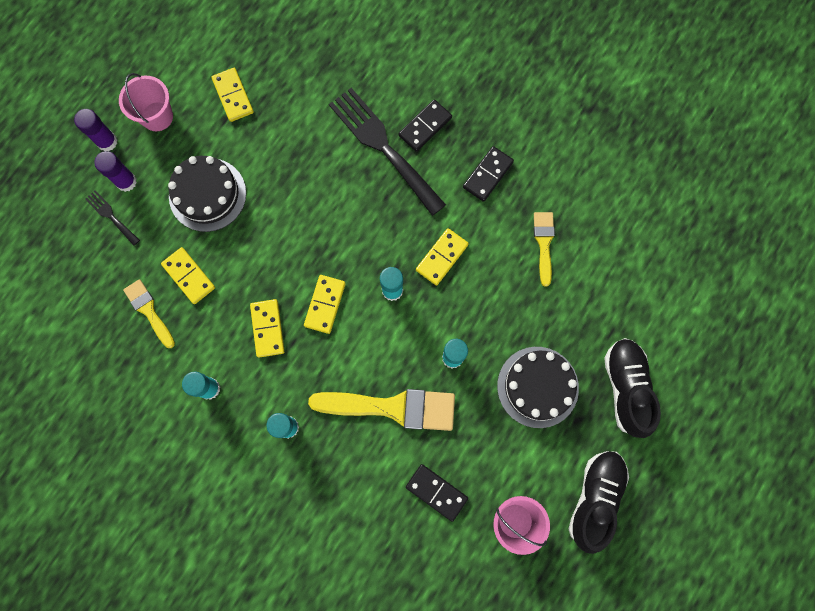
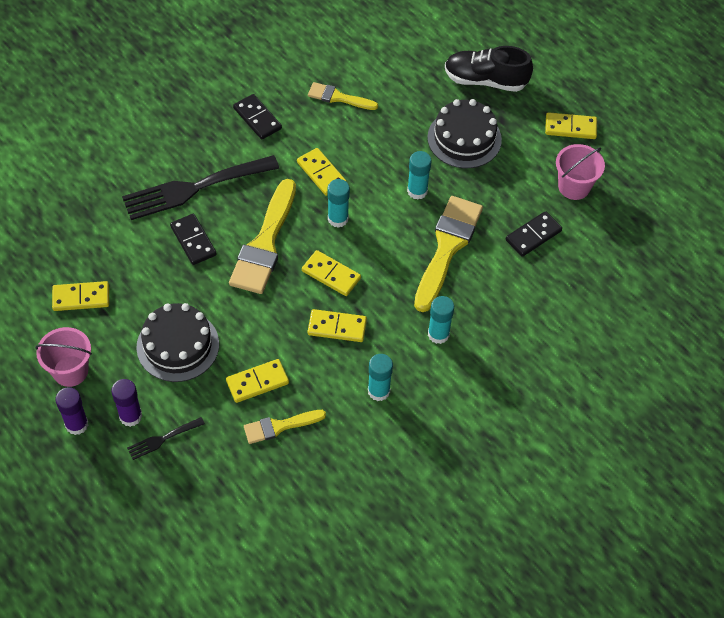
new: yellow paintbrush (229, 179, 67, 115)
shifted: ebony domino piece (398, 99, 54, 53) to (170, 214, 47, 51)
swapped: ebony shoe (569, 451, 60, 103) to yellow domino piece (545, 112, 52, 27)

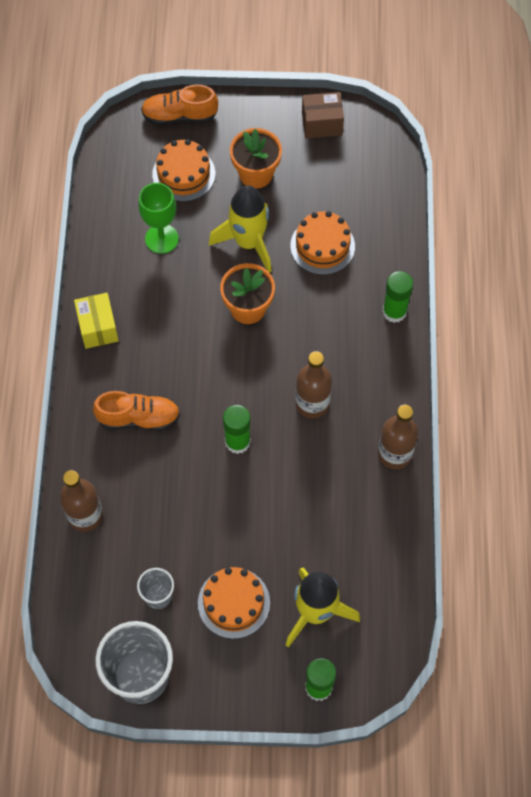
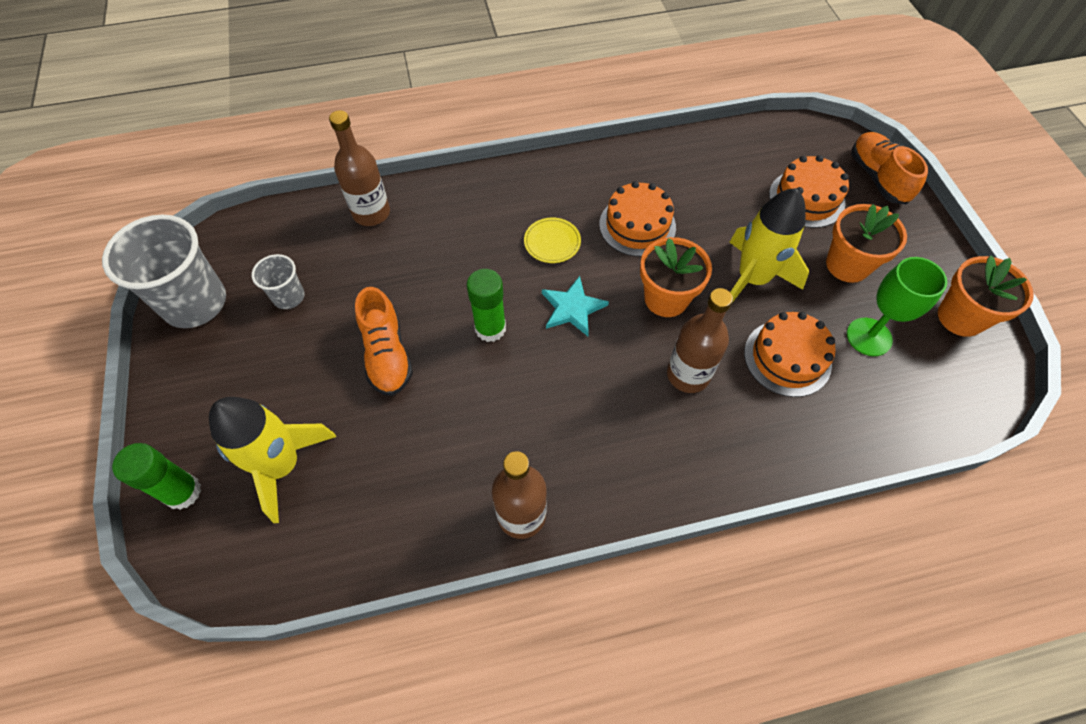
gone: yellow parcel (74, 293, 45, 56); green glue (382, 271, 31, 52)
new: yellow flat dish (524, 218, 57, 45); turquoise star (542, 276, 67, 60)
shifted: orange-coloured shoe (93, 391, 87, 40) to (355, 287, 58, 109); orange-coloured cake (198, 567, 72, 72) to (599, 181, 77, 76); dark brown bottle (296, 351, 36, 67) to (667, 288, 66, 105); green chalice (139, 183, 40, 71) to (847, 257, 100, 99)
swapped: dark brown parcel (302, 92, 42, 46) to orange-coloured flower pot (938, 256, 96, 81)

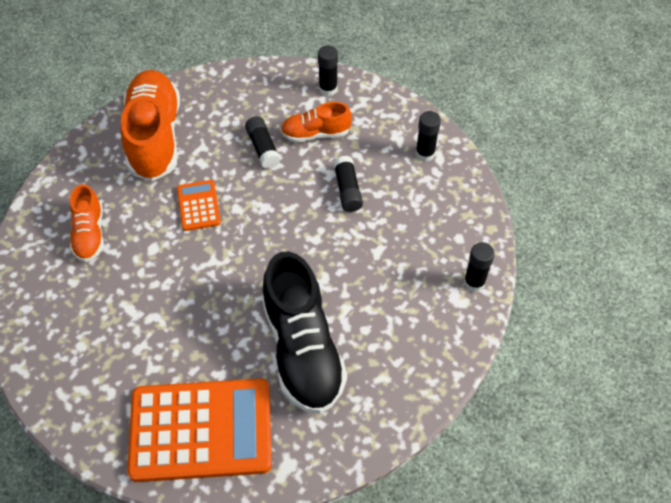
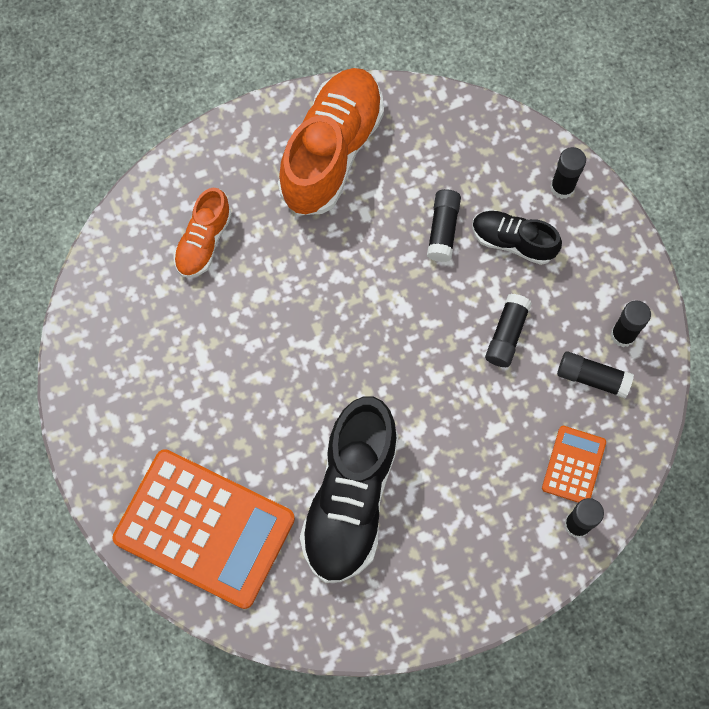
new: ebony glue (557, 351, 77, 47)
shifted: orange-coloured adding machine (177, 180, 44, 51) to (542, 426, 64, 77)
repainted: orange-coloured shoe (280, 102, 72, 40) to ebony shoe (472, 210, 90, 55)

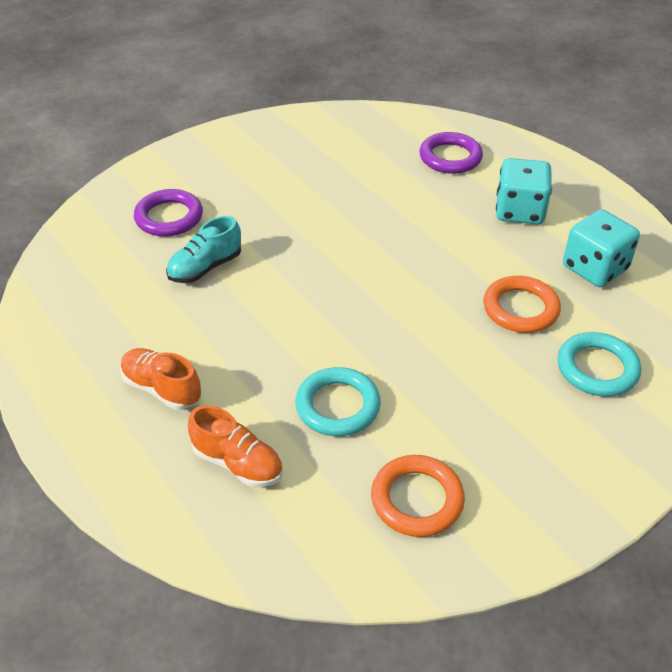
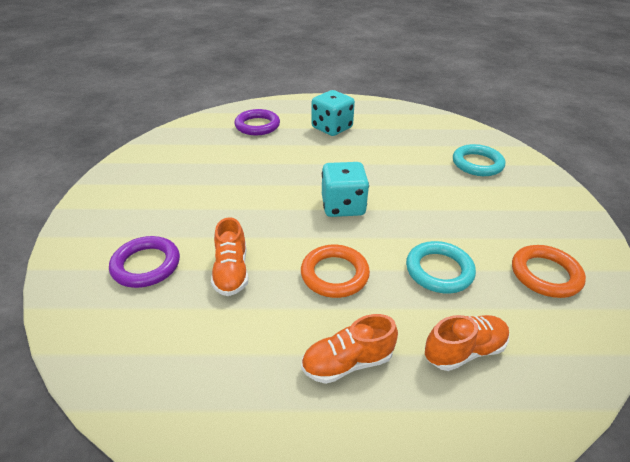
shifted: orange-coloured hoop (483, 276, 78, 57) to (301, 245, 69, 53); turquoise dice (563, 209, 77, 78) to (322, 162, 47, 55)
repainted: turquoise shoe (166, 216, 75, 67) to orange-coloured shoe (211, 217, 37, 79)

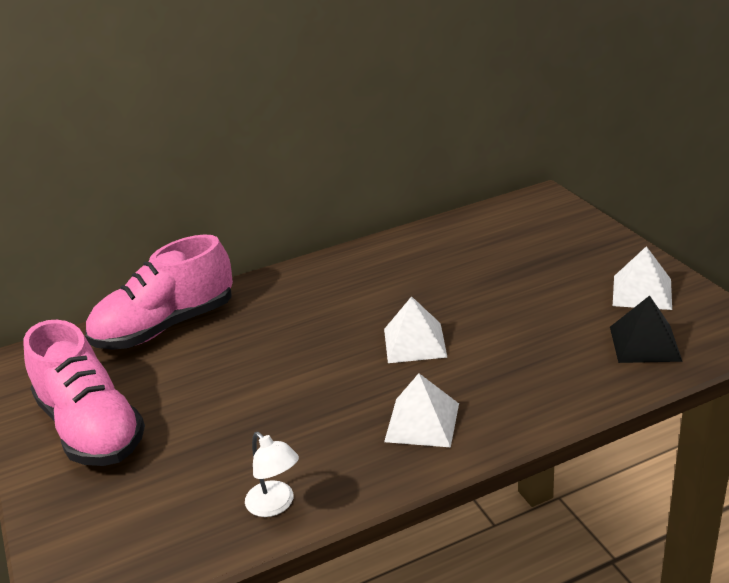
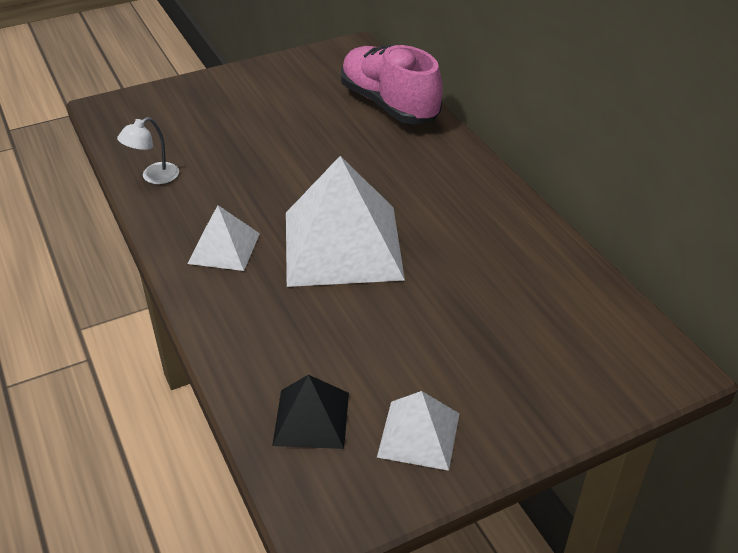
gone: rosy shoe (23, 320, 122, 146)
scaled: white pyramid (384, 296, 63, 67) = (286, 156, 119, 131) x1.97

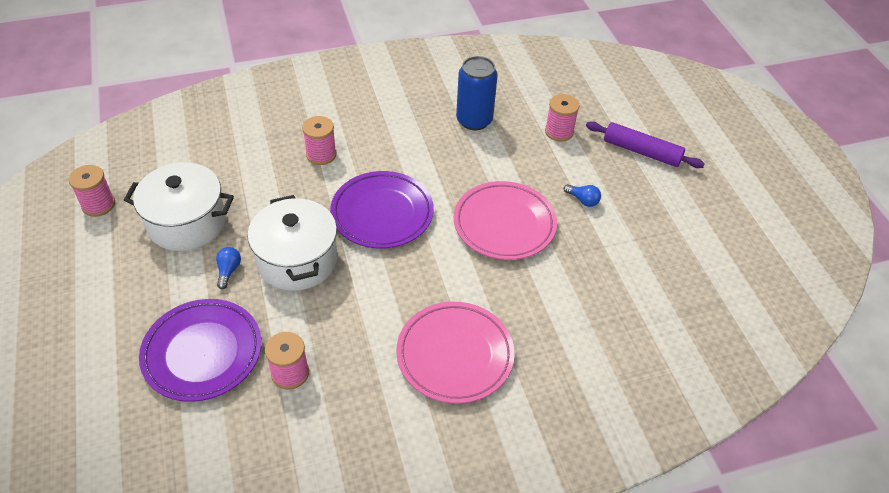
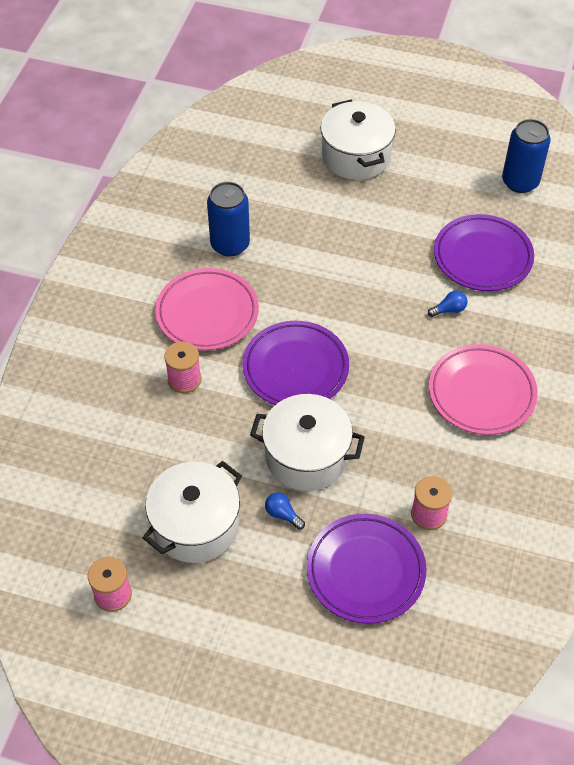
gone: rosy bobbin (545, 94, 35, 47)
new: purple flat dish (434, 214, 100, 77); blue tin (502, 119, 49, 74)
shifted: rosy flat dish (454, 181, 103, 79) to (155, 268, 104, 82); blue light bulb (564, 184, 37, 23) to (428, 290, 39, 27)
swapped: purple rolling pin (586, 121, 119, 47) to white pot (321, 100, 75, 80)

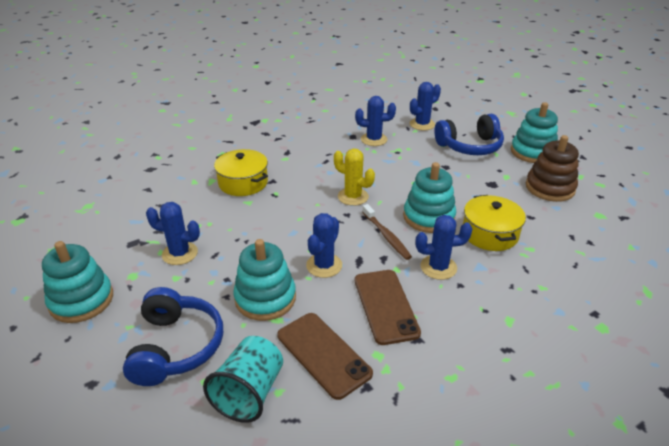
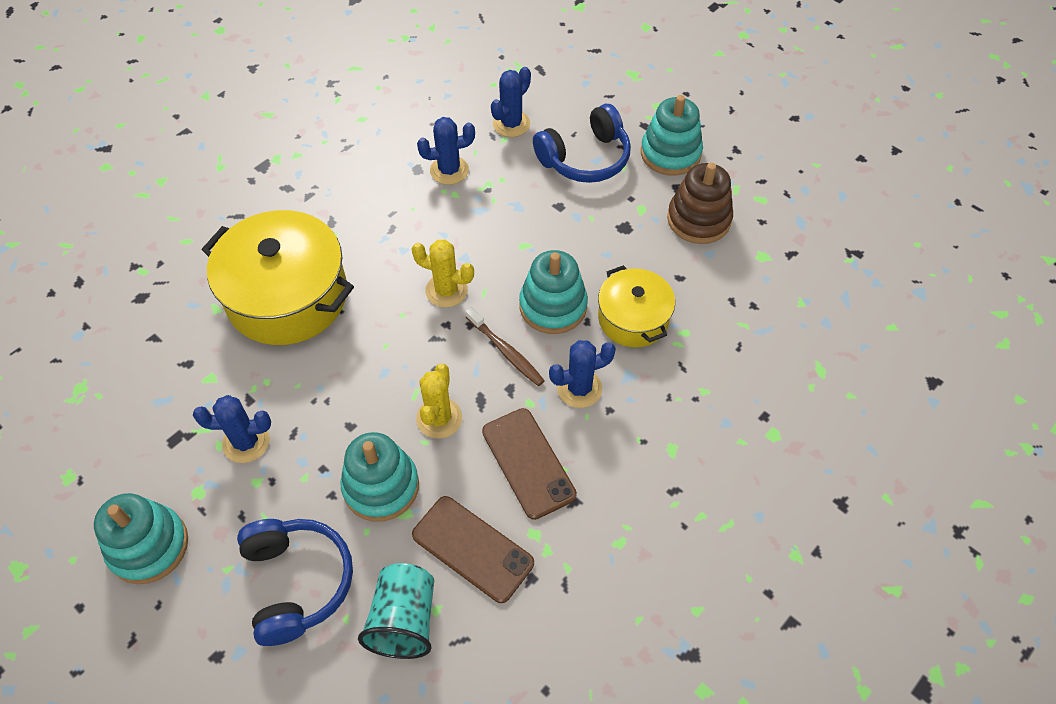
repainted: blue saguaro cactus (306, 213, 36, 65) to yellow saguaro cactus (416, 363, 46, 76)
scaled: yellow pot (214, 149, 54, 47) = (202, 210, 152, 135) x1.73

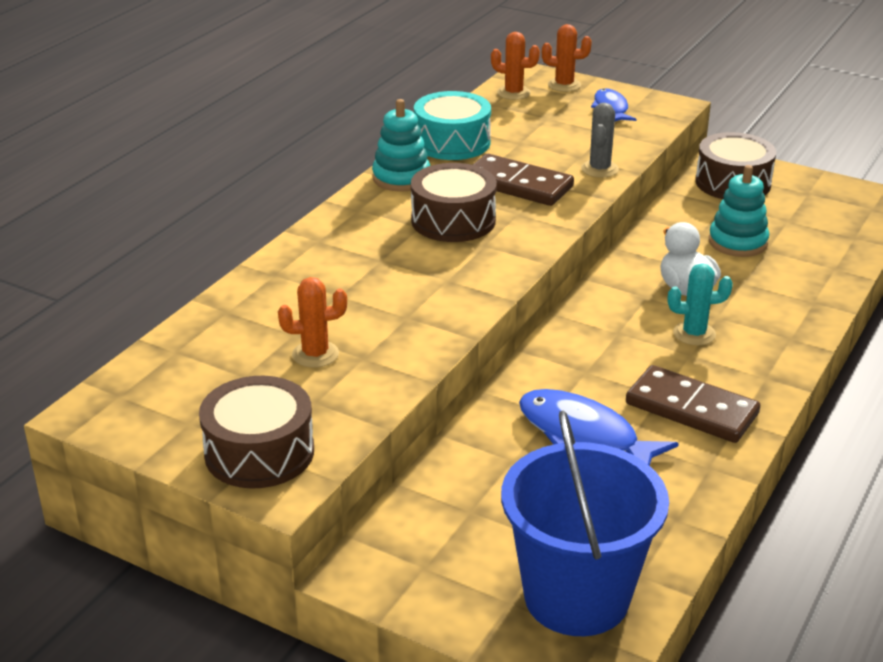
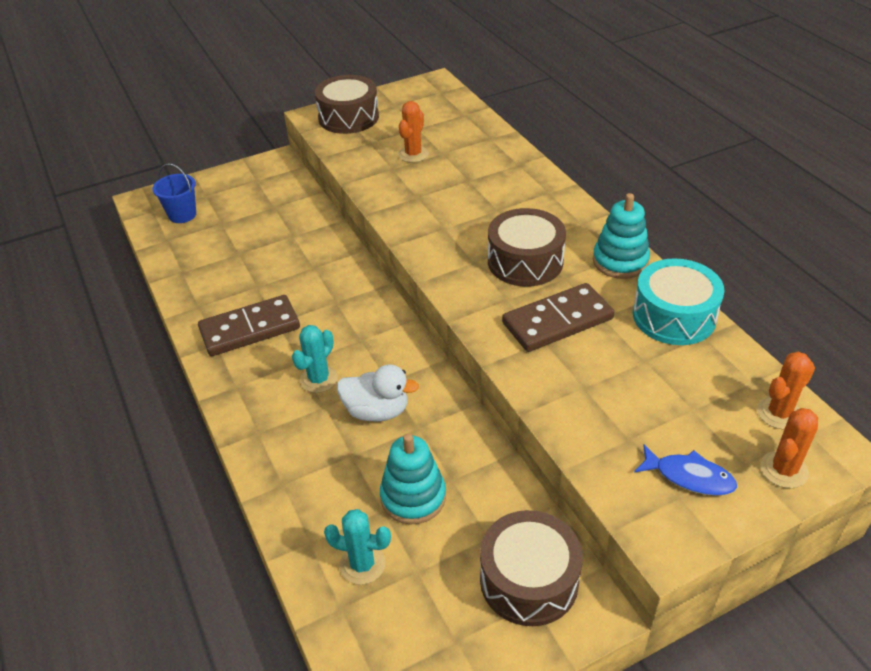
gone: blue fish figure (519, 389, 160, 77); grey saguaro cactus (581, 103, 38, 75)
new: turquoise saguaro cactus (324, 509, 67, 76)
scaled: blue bucket (501, 410, 168, 226) = (152, 163, 44, 60) x0.47

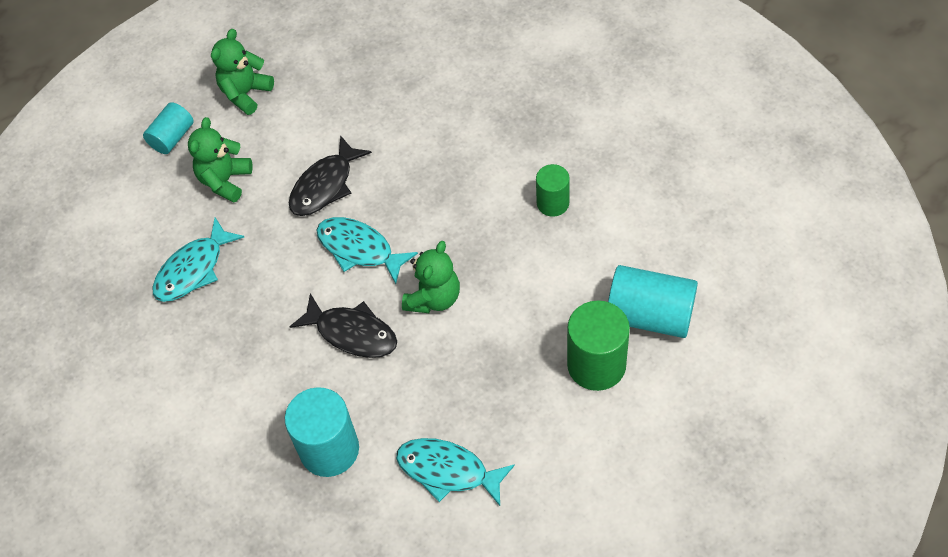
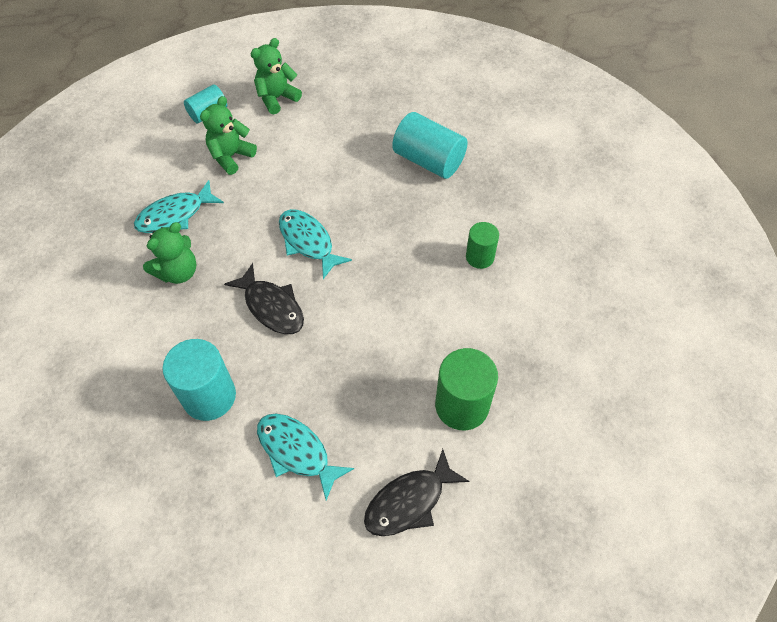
shifted: green teddy (402, 241, 58, 72) to (143, 222, 54, 62); ebony fish figure (289, 135, 83, 81) to (364, 449, 105, 87); turquoise cylinder (608, 265, 90, 73) to (392, 112, 76, 67)

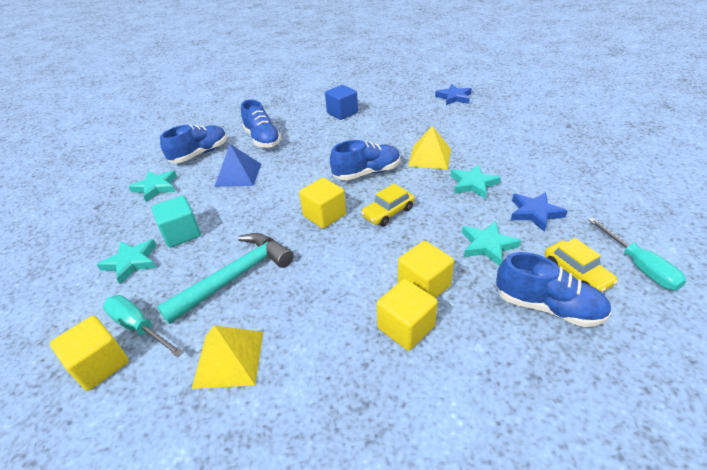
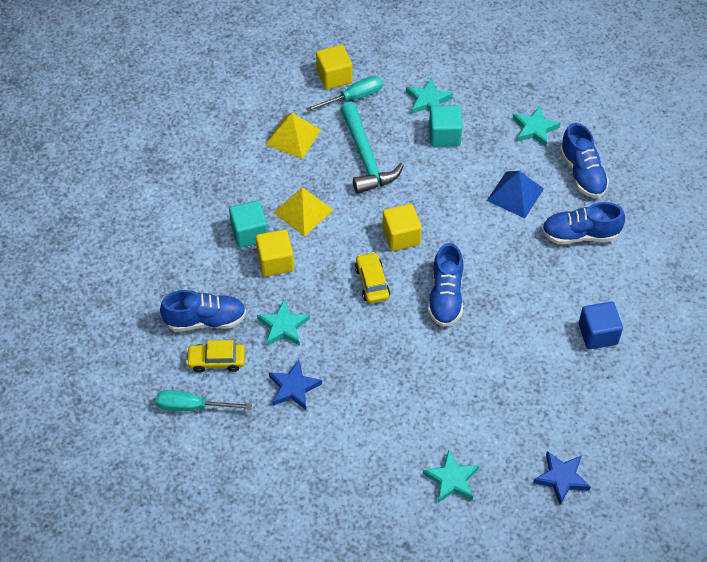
shifted: yellow pyramid (408, 126, 43, 44) to (273, 187, 60, 49); turquoise star (450, 165, 51, 34) to (423, 449, 56, 54)
repainted: yellow block (377, 279, 61, 72) to turquoise block (229, 200, 39, 48)
rotated: blue shoe (496, 252, 115, 75) = (160, 290, 86, 41) 150 degrees counterclockwise

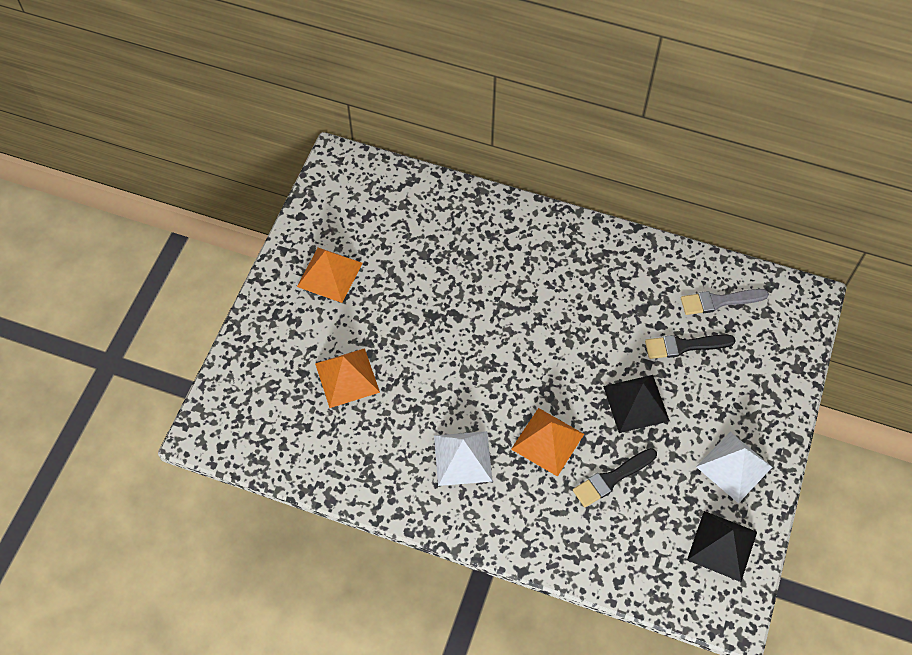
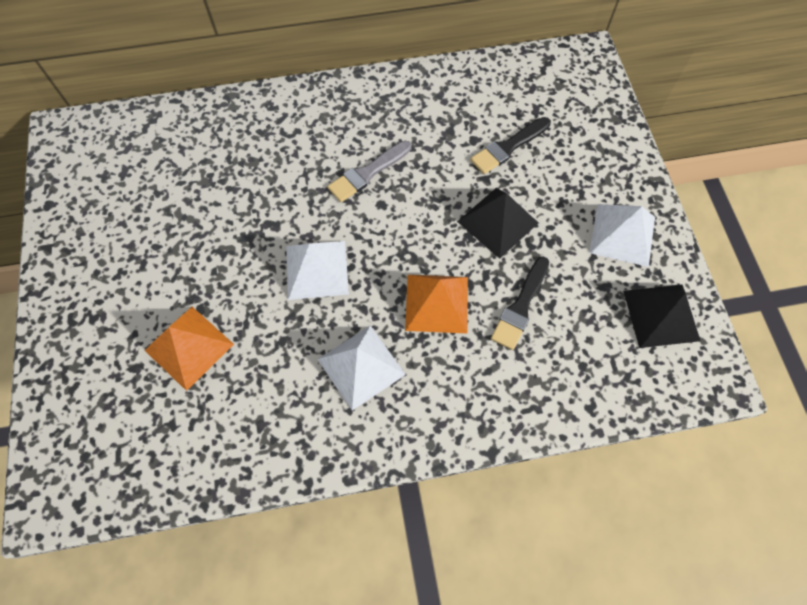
gone: orange-coloured pyramid (297, 247, 65, 56)
new: white pyramid (286, 241, 63, 59)
shifted: grey paintbrush (681, 289, 88, 26) to (327, 141, 85, 61)

